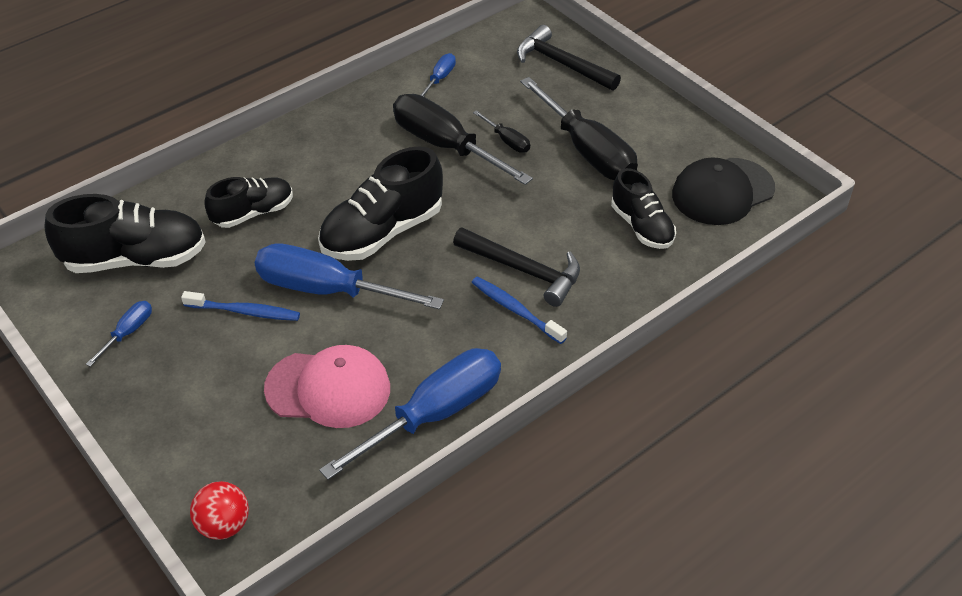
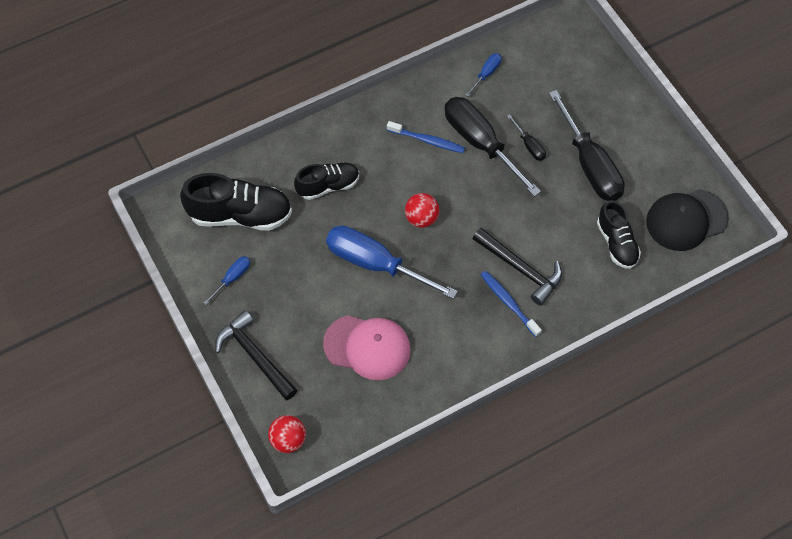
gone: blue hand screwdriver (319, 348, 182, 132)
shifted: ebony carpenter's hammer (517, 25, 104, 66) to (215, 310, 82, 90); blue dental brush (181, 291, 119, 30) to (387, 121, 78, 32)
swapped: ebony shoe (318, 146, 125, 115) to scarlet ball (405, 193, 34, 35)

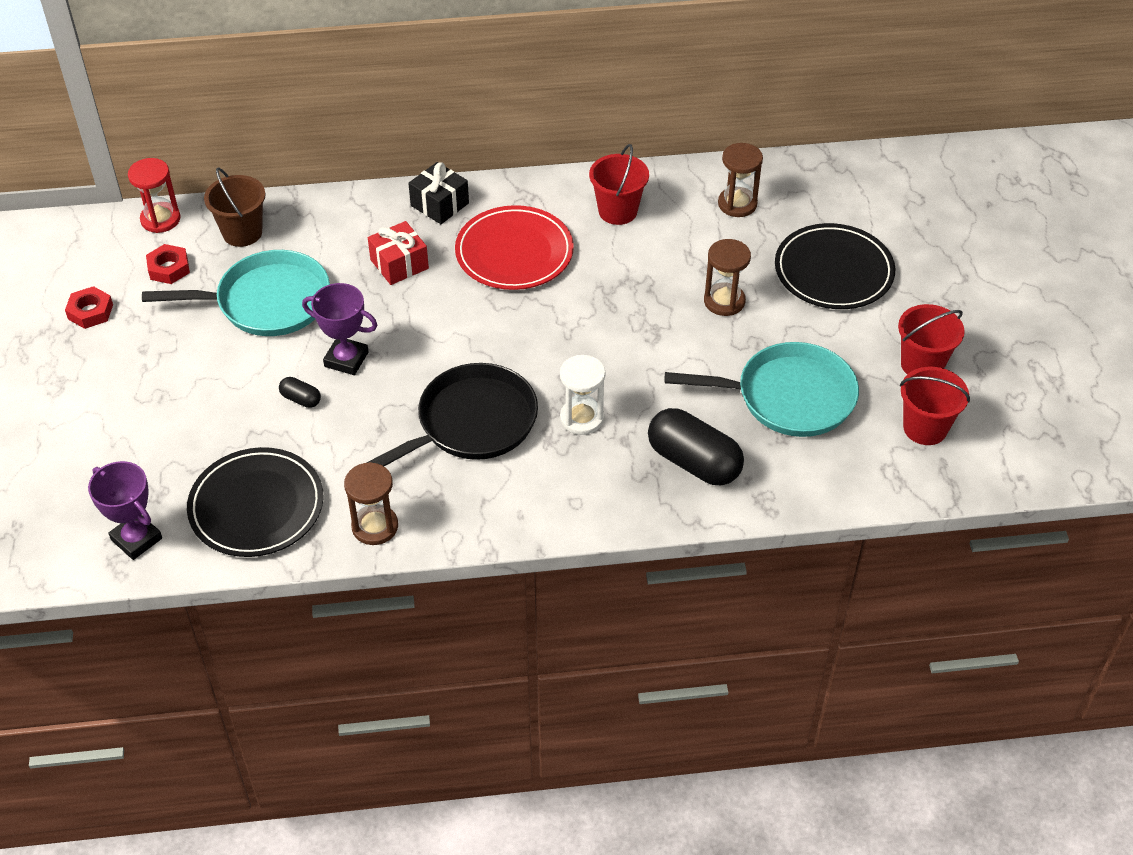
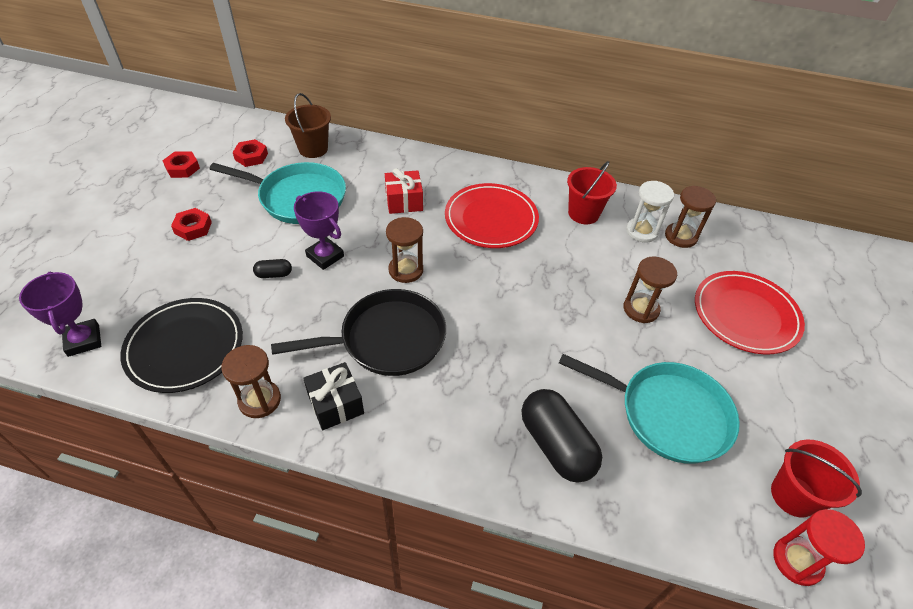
gone: scarlet bucket (898, 304, 67, 70)
new: scarlet hexagon nut (171, 208, 41, 33); dark brown hourglass (386, 217, 37, 66)
shifted: ebony wrapped gift (408, 162, 61, 62) to (303, 362, 61, 68); white hourglass (560, 355, 45, 80) to (626, 181, 48, 62); scarlet hourglass (128, 158, 53, 75) to (774, 509, 91, 77)
repainted: ebony flat dish (775, 223, 120, 86) to scarlet flat dish (695, 271, 110, 84)
rotated: ebony pill shape (279, 377, 42, 31) = (253, 259, 39, 19) 60 degrees counterclockwise

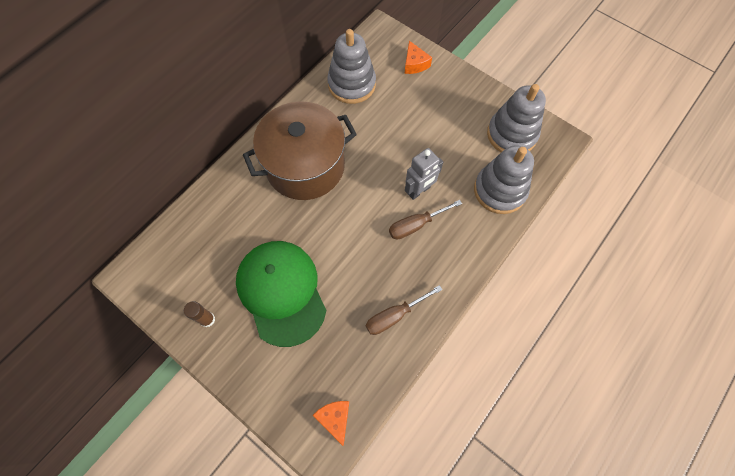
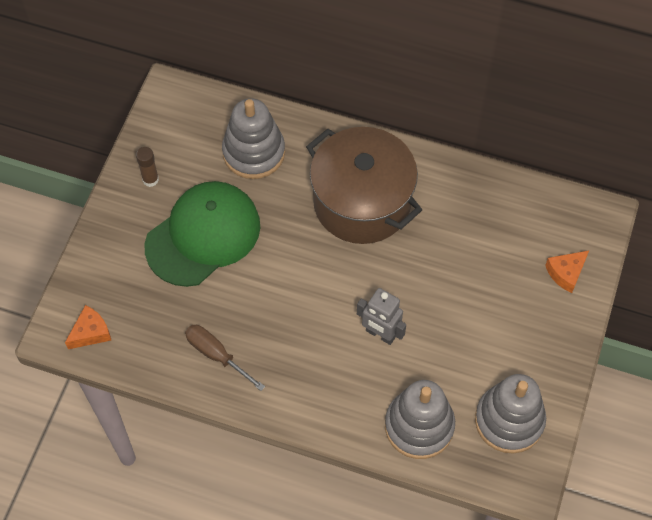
gone: dark brown hand screwdriver (389, 200, 73, 40)
shifted: grey ring stacker (327, 29, 49, 75) to (222, 98, 63, 81)

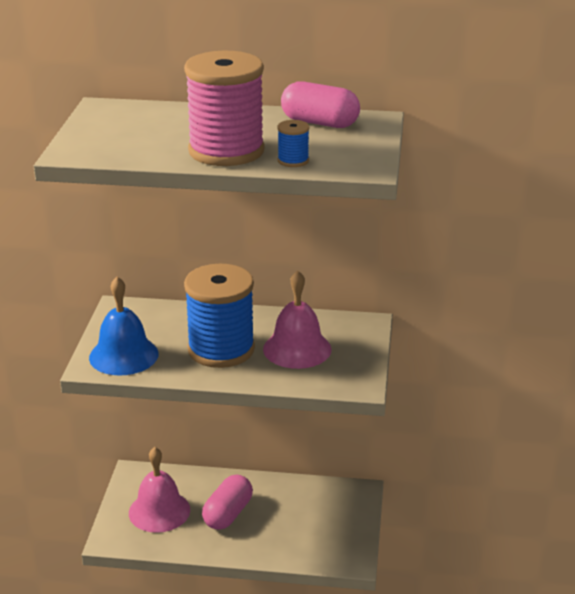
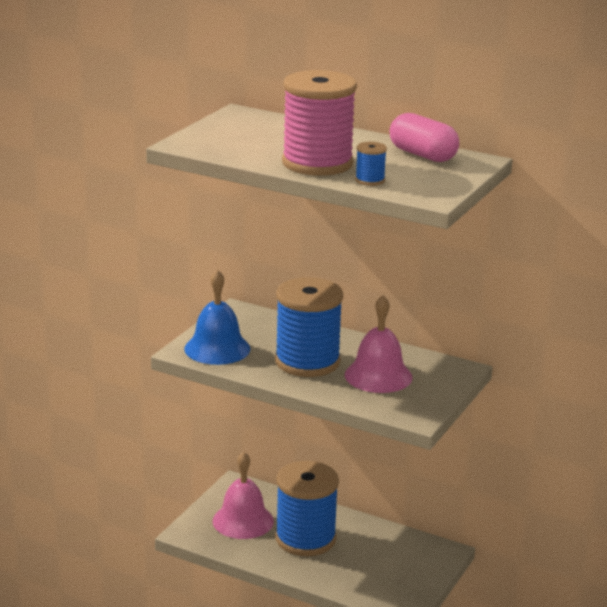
swapped: rosy pill shape (202, 475, 51, 55) to blue bobbin (275, 461, 64, 95)

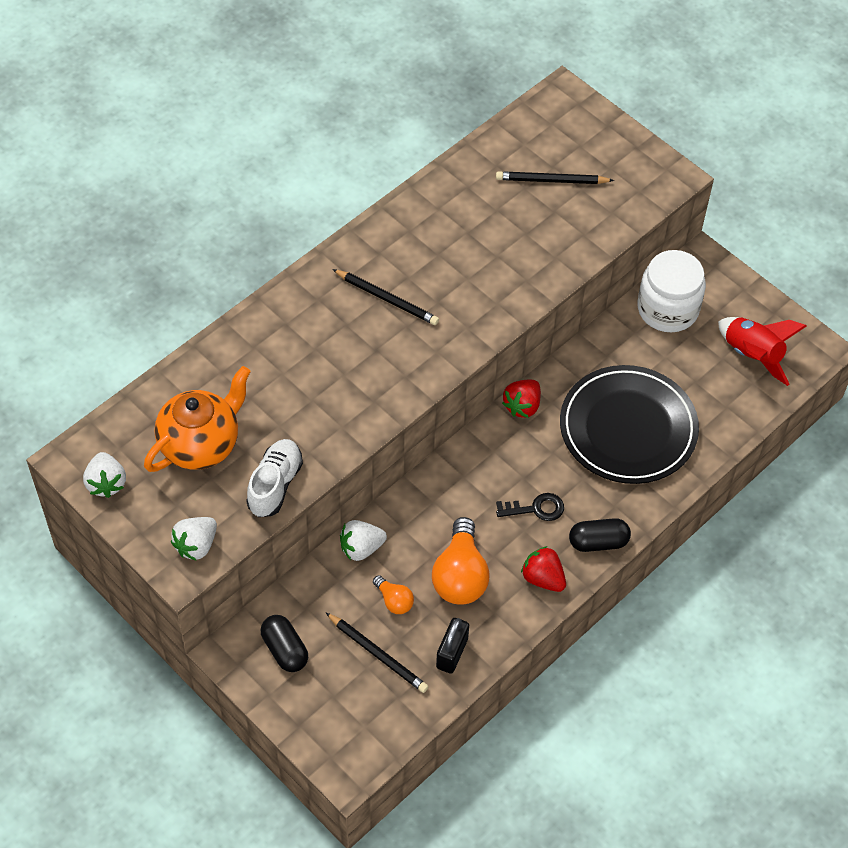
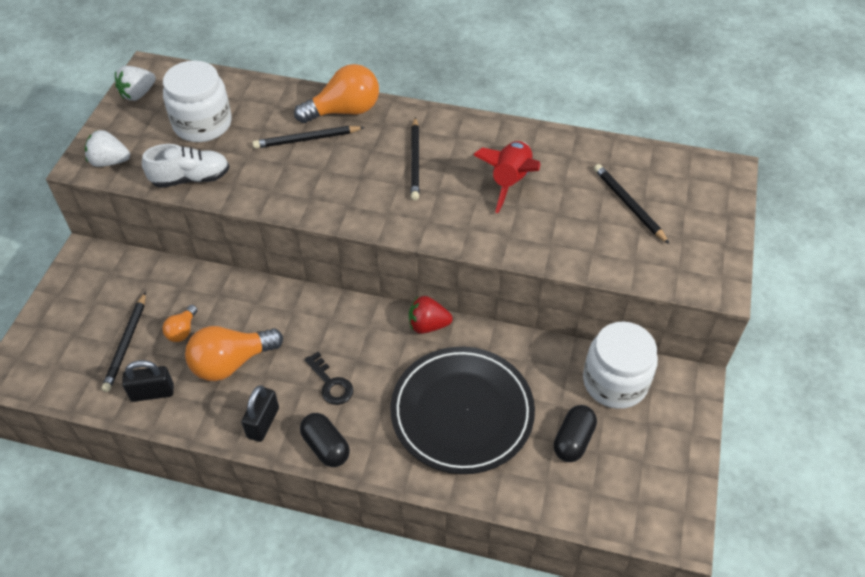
gone: white toy strawberry (340, 520, 47, 41)
new: ebony wooden pencil (252, 126, 113, 23); orange-coloured light bulb (294, 64, 85, 59)
shifted: scarlet spaceship (718, 317, 89, 69) to (473, 141, 68, 72); ebony pill shape (261, 615, 47, 57) to (554, 405, 43, 57)
swapped: orange-coloured china teapot (144, 366, 107, 106) to white jam jar (163, 60, 69, 82); scarlet toy strawberry (521, 546, 45, 46) to ebony padlock (241, 385, 38, 57)

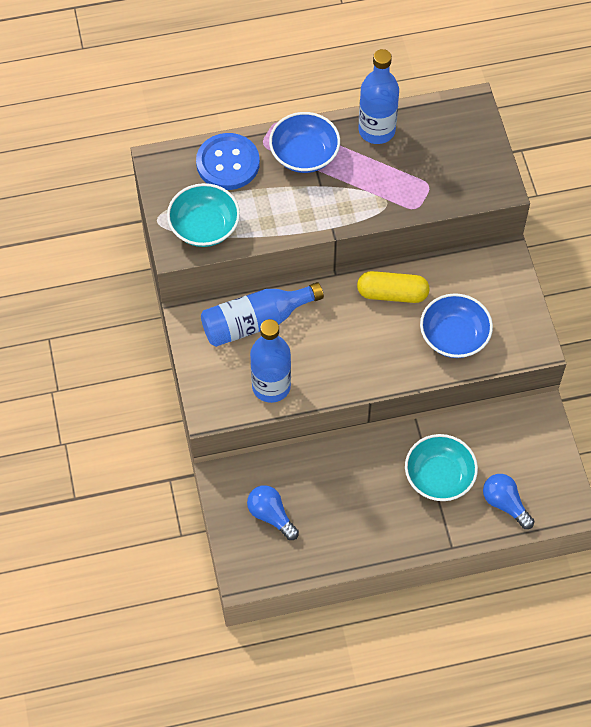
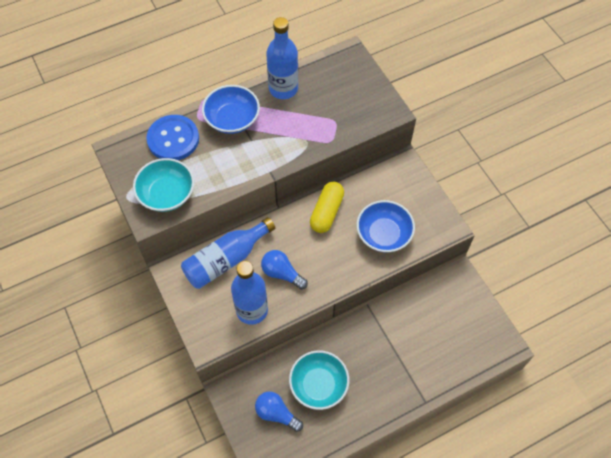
shifted: blue light bulb (483, 474, 51, 55) to (261, 250, 47, 40); turquoise bowl (405, 434, 73, 67) to (289, 351, 60, 59)
rotated: yellow pill shape (357, 271, 73, 32) = (310, 182, 34, 51) 60 degrees counterclockwise

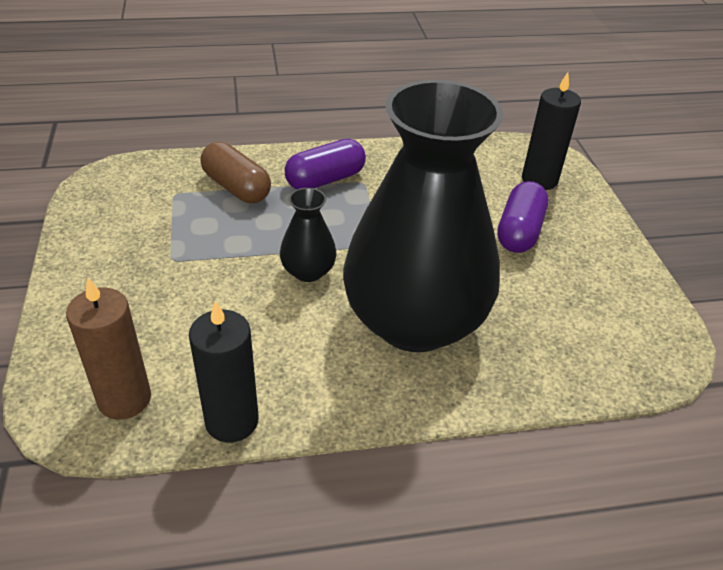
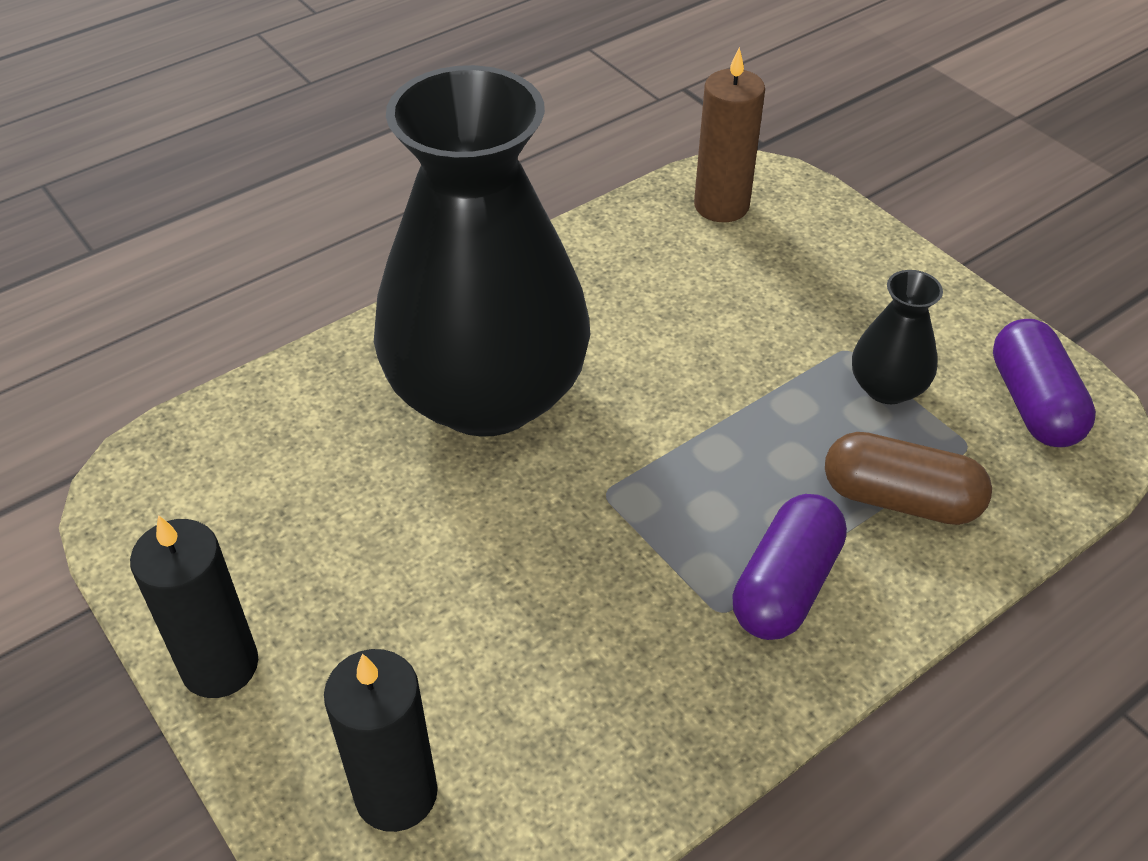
shifted: ebony pillar candle (189, 301, 70, 142) to (130, 515, 128, 183); ebony tall vase (280, 188, 57, 94) to (852, 270, 91, 134); purple pill shape (497, 181, 51, 72) to (993, 319, 103, 128)

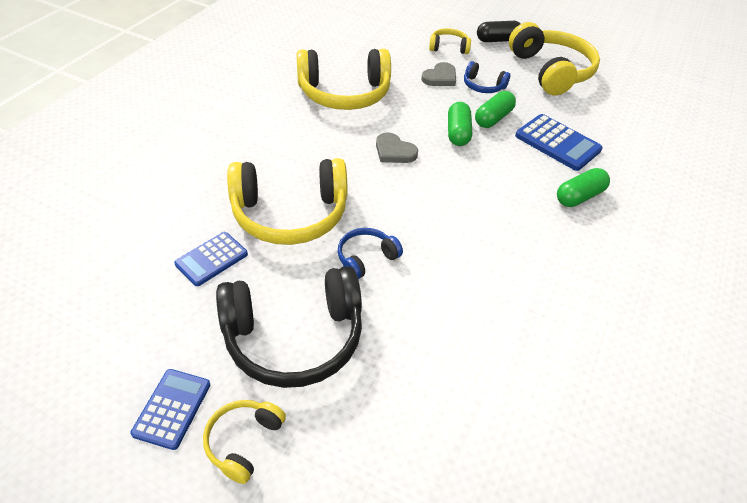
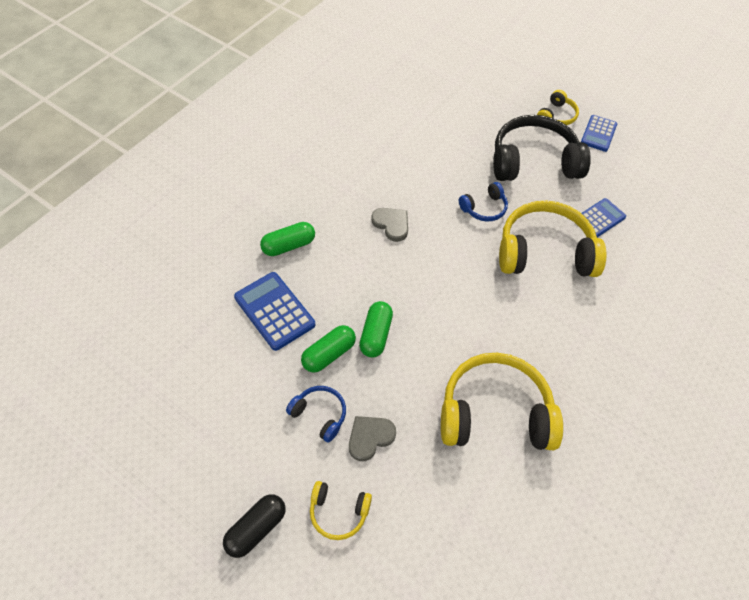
gone: yellow headphones (509, 22, 91, 73)
shifted: grey heart (376, 132, 42, 31) to (371, 208, 37, 34)
rotated: ebony pill shape (477, 21, 43, 21) = (223, 494, 63, 64) 45 degrees counterclockwise

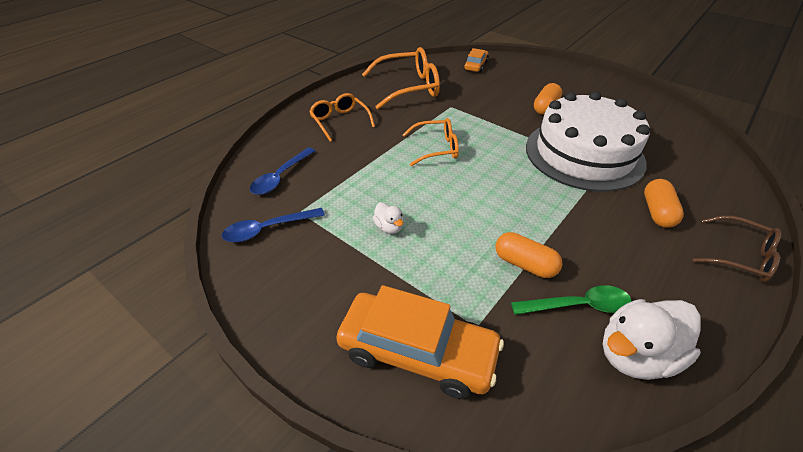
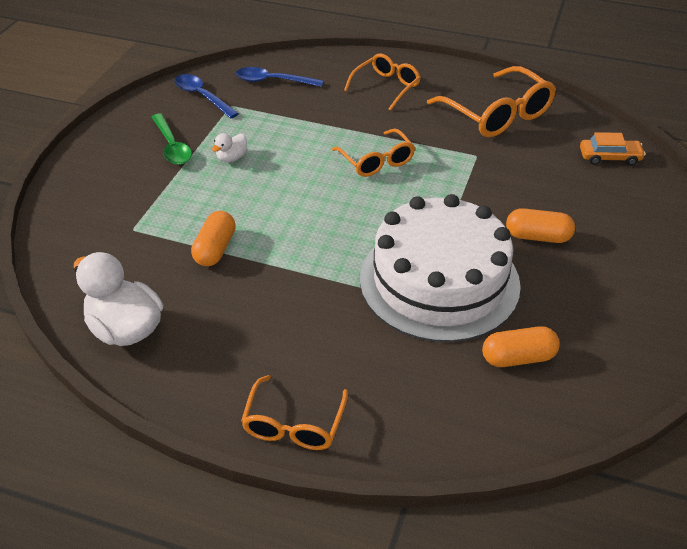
gone: orange-coloured automobile (336, 285, 168, 114)
shifted: green tablespoon (511, 285, 121, 30) to (152, 113, 40, 52); orange-coloured pill shape (644, 179, 40, 49) to (482, 326, 78, 41)
repainted: dark brown spectacles (693, 215, 88, 68) to orange-coloured spectacles (241, 375, 107, 75)

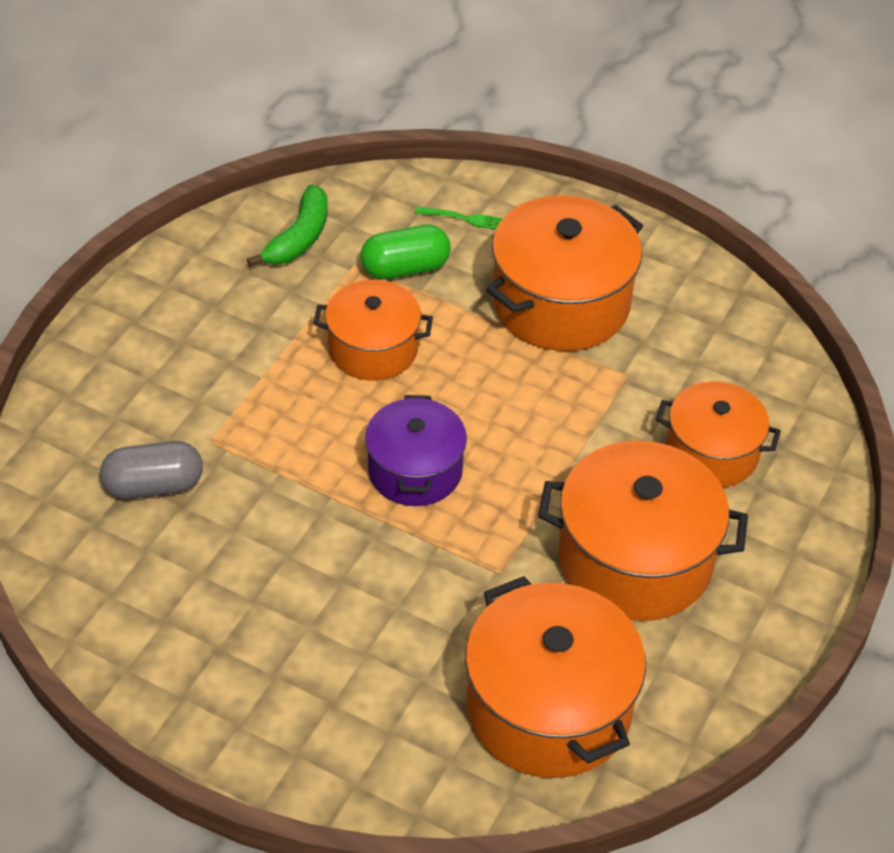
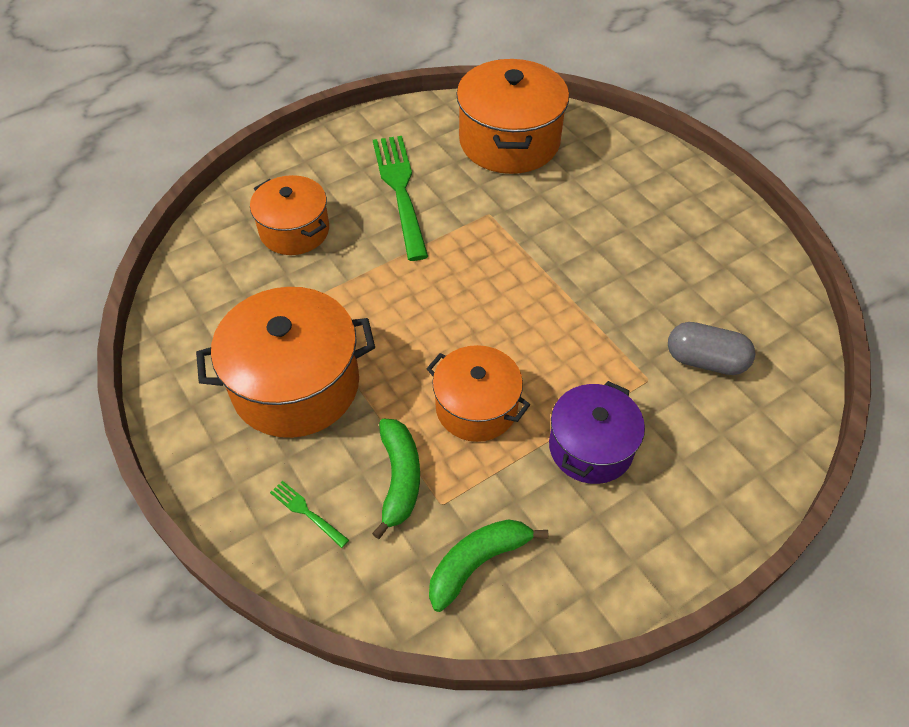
shifted: purple pot (365, 395, 102, 111) to (549, 381, 96, 103)
swapped: green pill shape (360, 225, 91, 55) to green banana (372, 419, 48, 120); orange-coloured pot (538, 441, 210, 180) to green dinner fork (373, 136, 55, 125)

